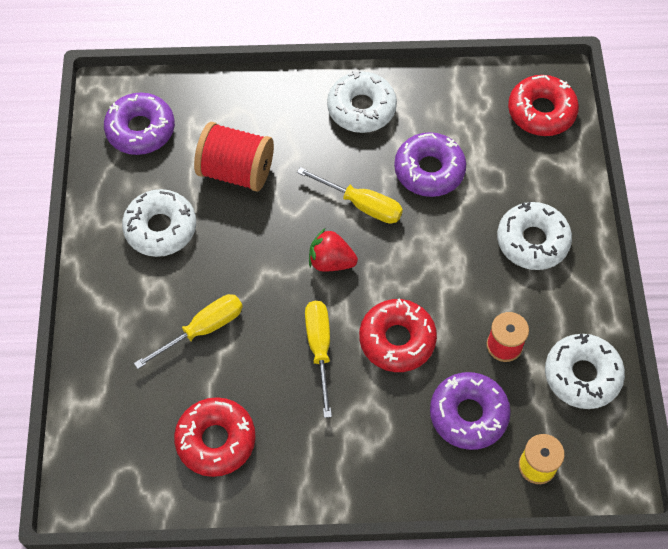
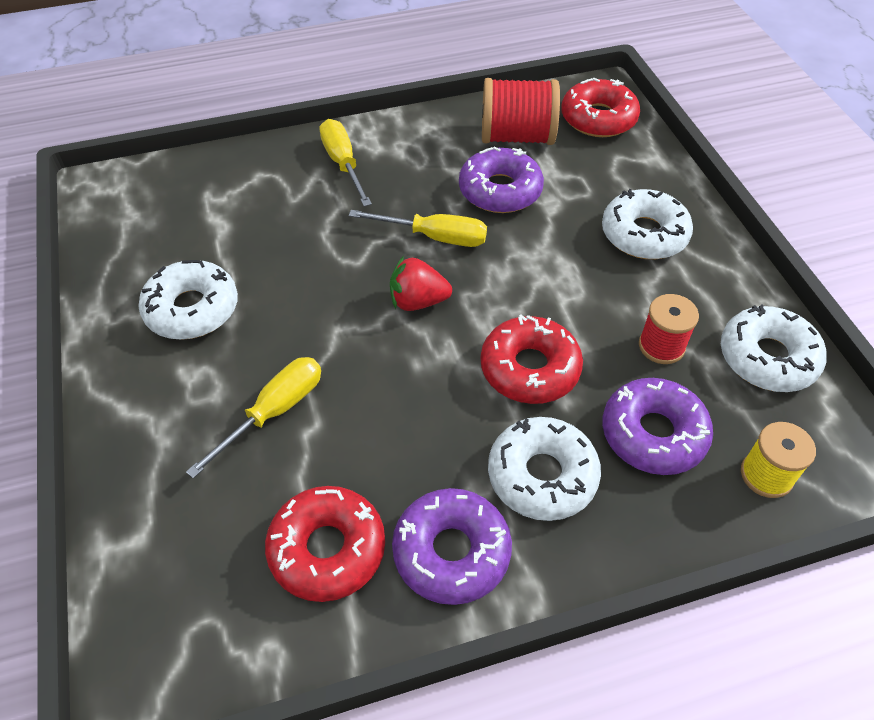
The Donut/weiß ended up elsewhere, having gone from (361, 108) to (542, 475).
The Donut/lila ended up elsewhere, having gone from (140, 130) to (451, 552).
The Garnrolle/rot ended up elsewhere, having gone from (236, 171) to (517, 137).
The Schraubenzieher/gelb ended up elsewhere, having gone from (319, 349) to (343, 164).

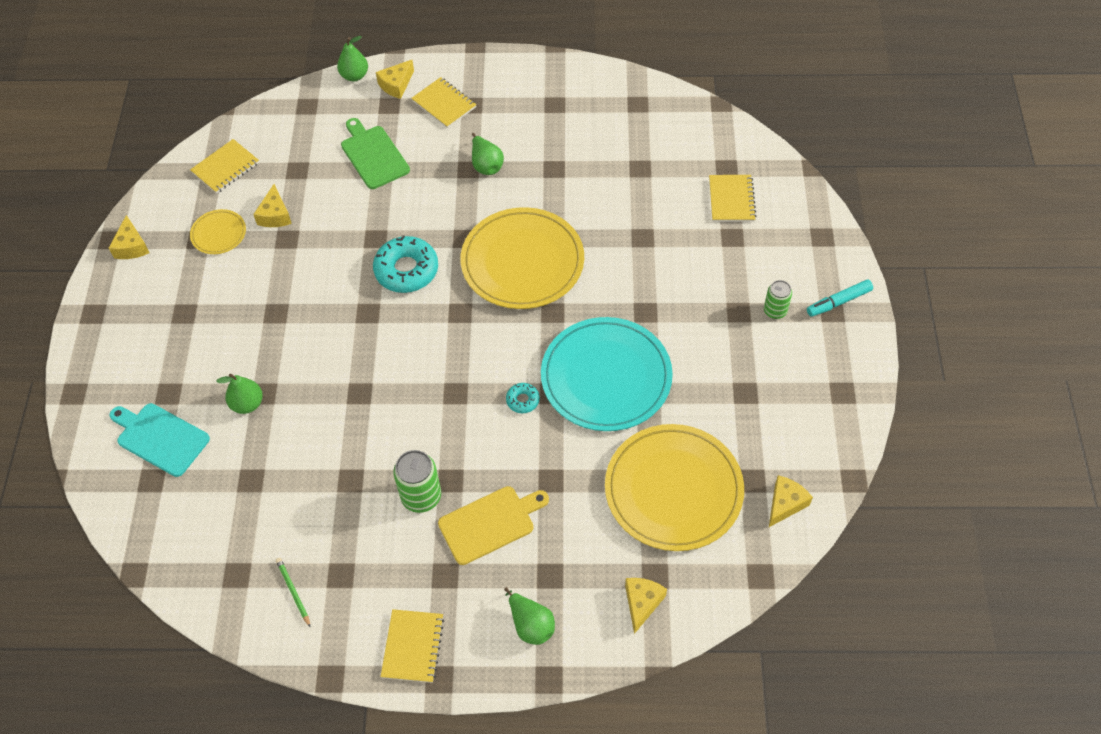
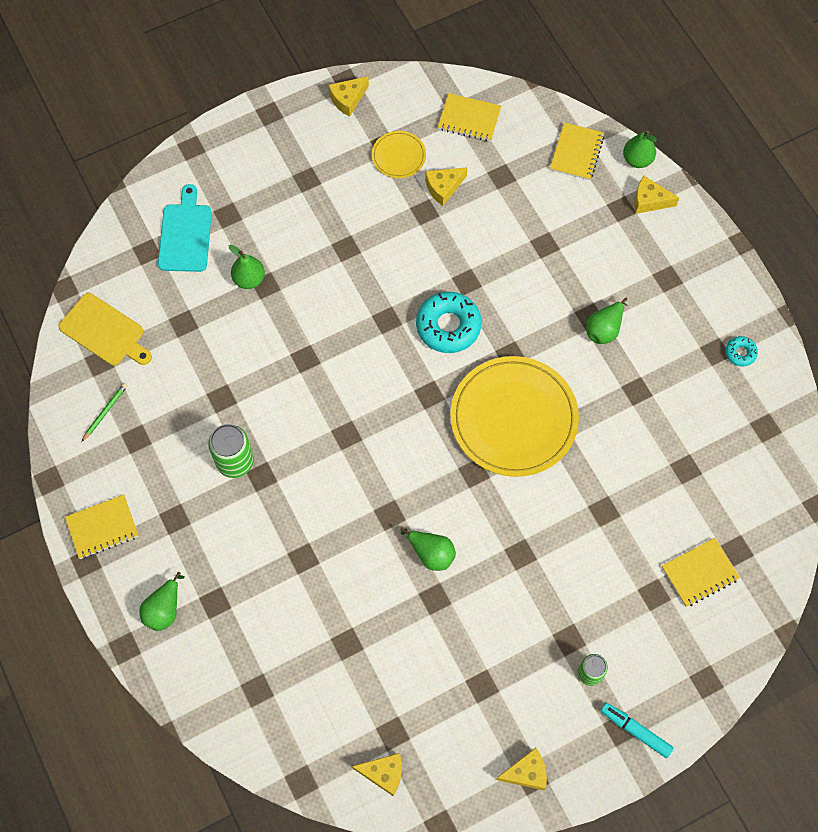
The Notizbuch/gelb ended up elsewhere, having gone from (444, 104) to (576, 153).
The second view lost the Schneidebrett/grün at (373, 155).
Where the Teller/türkis stood at (606, 377), the Birne/grün came to stand at (431, 553).
The Donut/türkis ended up elsewhere, having gone from (522, 400) to (740, 353).
The second view lost the Teller/gelb at (673, 490).
The Schneidebrett/gelb ended up elsewhere, having gone from (490, 523) to (104, 331).
The Käse/gelb ended up elsewhere, having gone from (642, 603) to (526, 772).

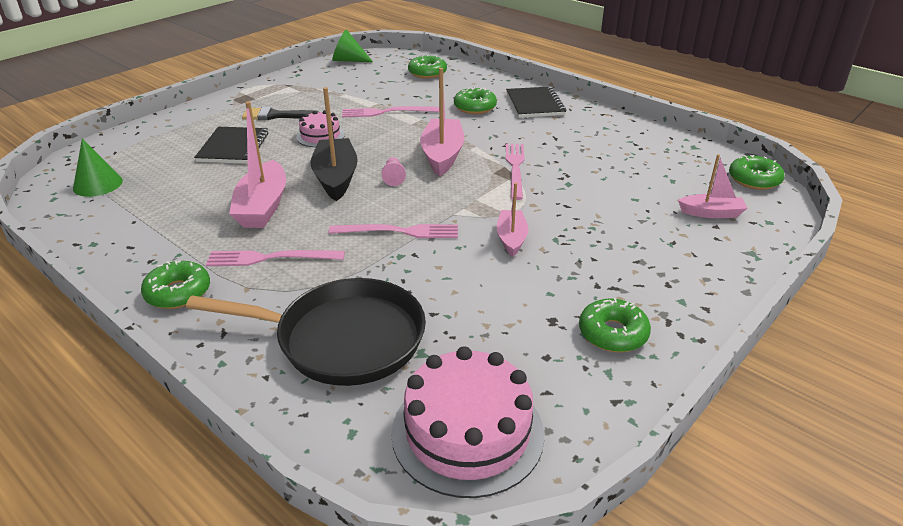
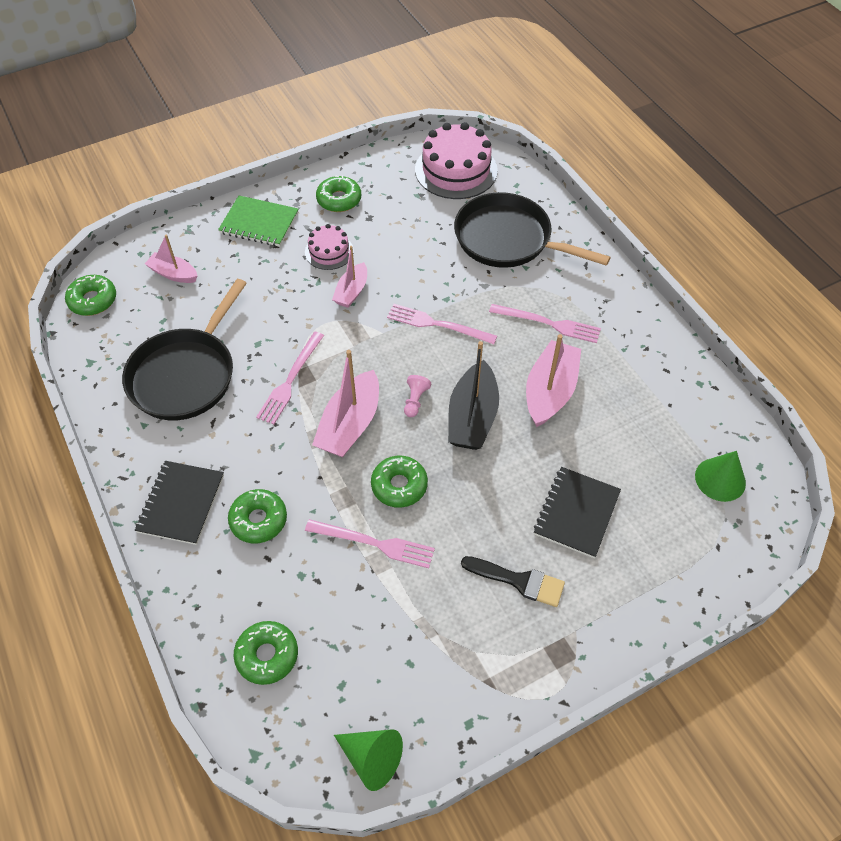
The Kuchen/rosa ended up elsewhere, having gone from (320, 136) to (329, 251).
The Donut/grün ended up elsewhere, having gone from (178, 292) to (399, 485).
The second view gained the Notizbuch/grün at (259, 223).
The second view gained the Pfanne/schwarz at (186, 375).

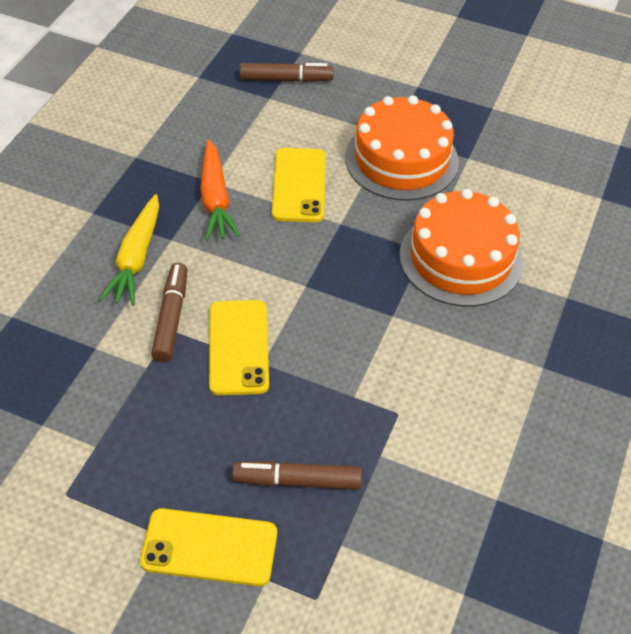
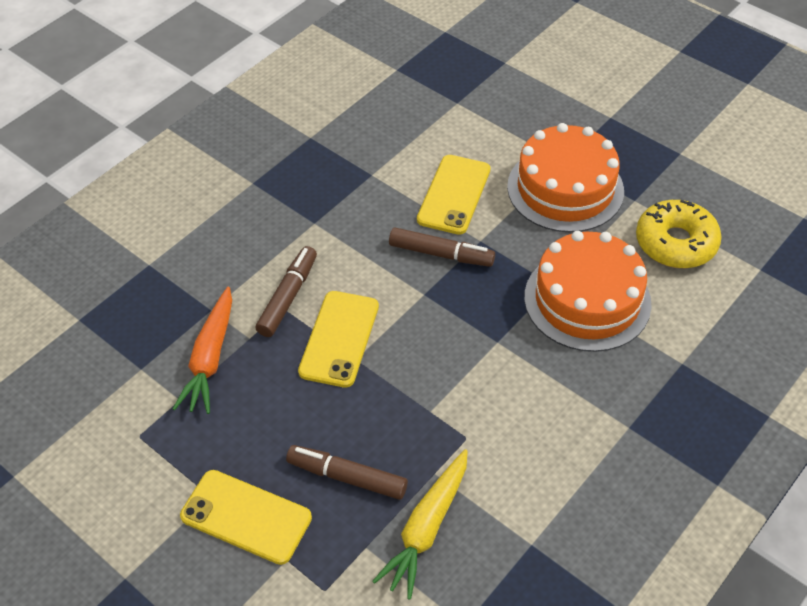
The Filzstift/braun ended up elsewhere, having gone from (286, 79) to (441, 254).
The Karotte/orange ended up elsewhere, having gone from (215, 199) to (210, 358).
The Karotte/gelb ended up elsewhere, having gone from (136, 258) to (426, 528).
The second view gained the Donut/gelb at (675, 243).

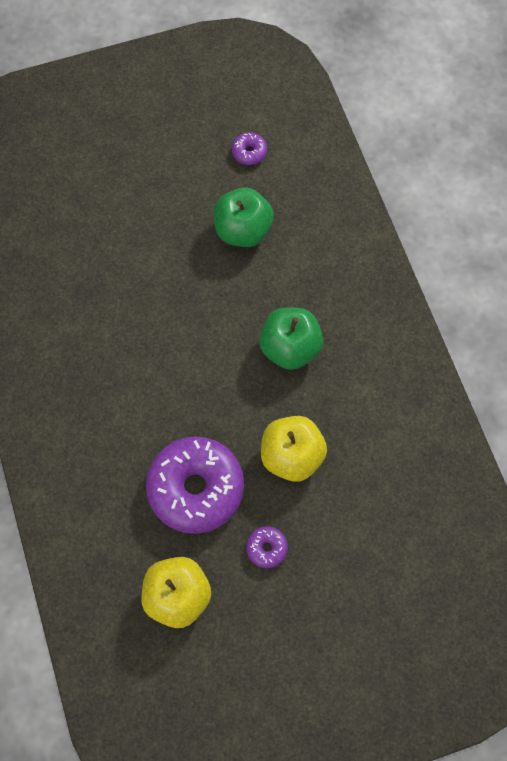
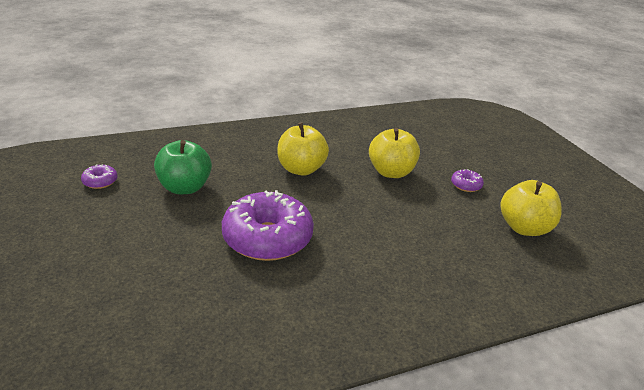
What was the Apfel/grün at (290, 348) turned into the Apfel/gelb at (301, 169).
The Donut/lila ended up elsewhere, having gone from (196, 488) to (267, 238).

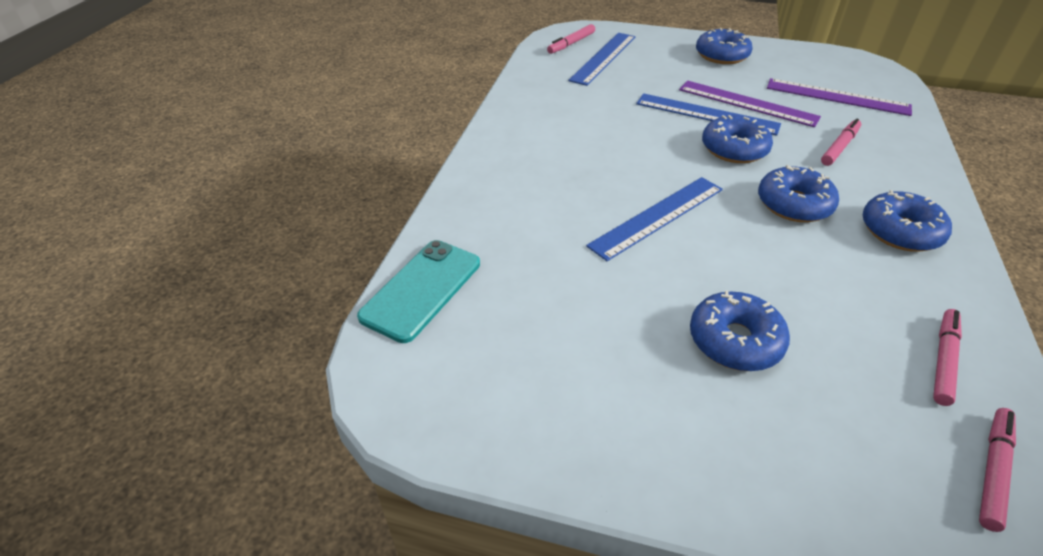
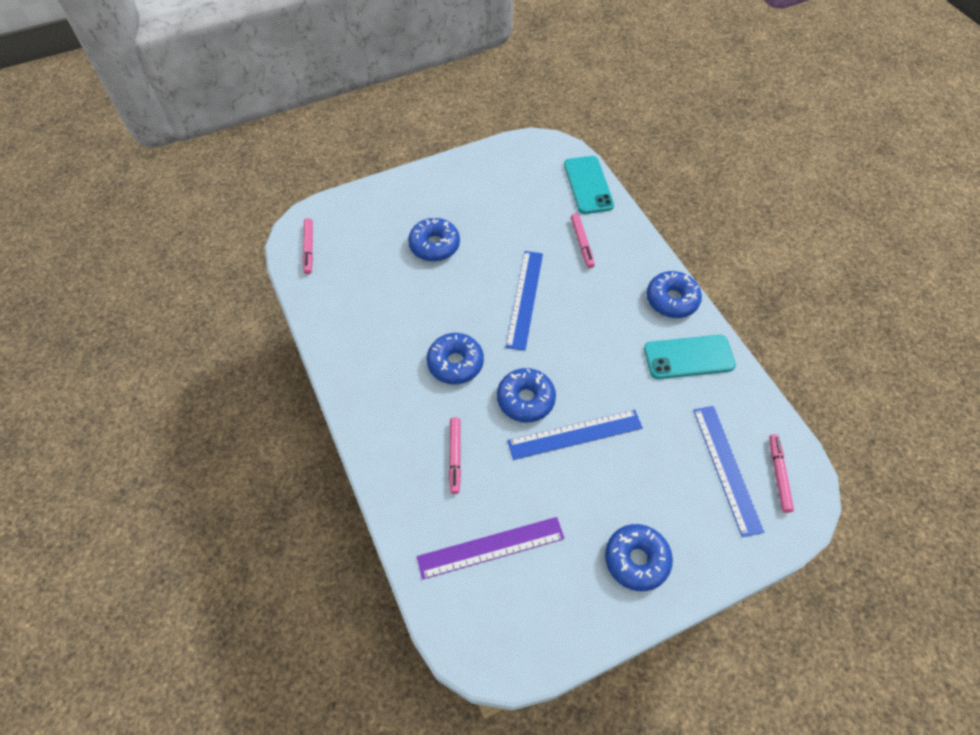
The second view lost the Lineal/lila at (747, 103).
The Donut/blau ended up elsewhere, having gone from (900, 231) to (672, 300).
The Filzstift/rosa ended up elsewhere, having gone from (943, 360) to (582, 243).
The second view gained the Handy/türkis at (688, 357).

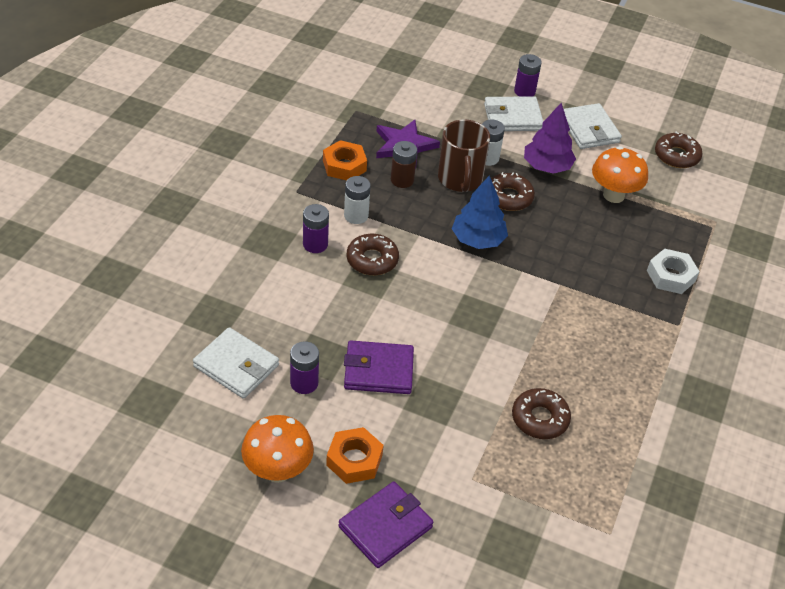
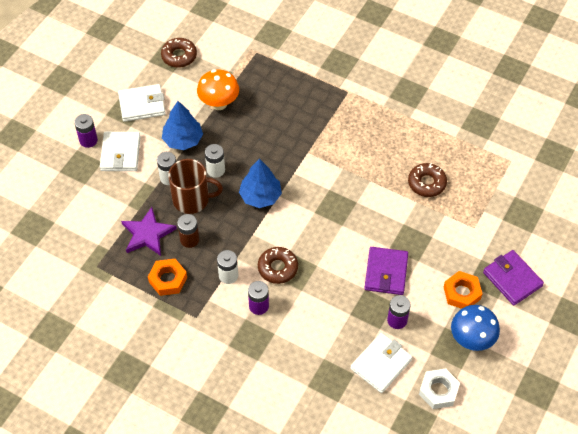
What was the Baum/lila at (546, 166) turned into the Baum/blau at (183, 140).
Where the Donut/braun stood at (508, 197), the Batterie/weiß came to stand at (216, 170).
The Sechskantmutter/weiß ended up elsewhere, having gone from (670, 276) to (438, 391).
What was the Pilz/orange at (278, 470) turned into the Pilz/blau at (471, 339).

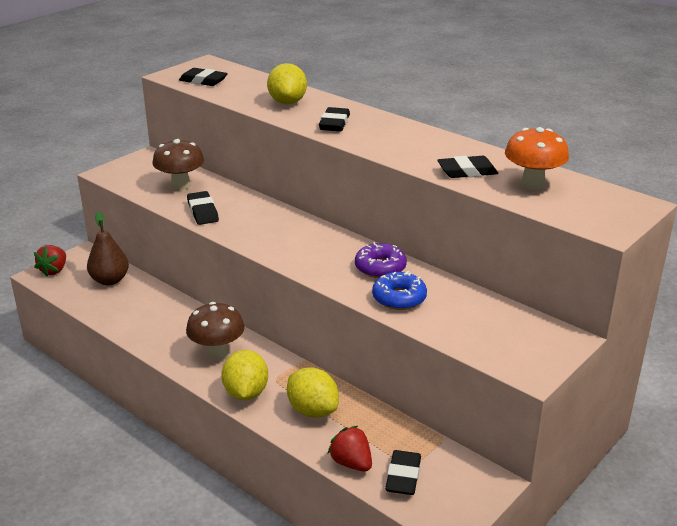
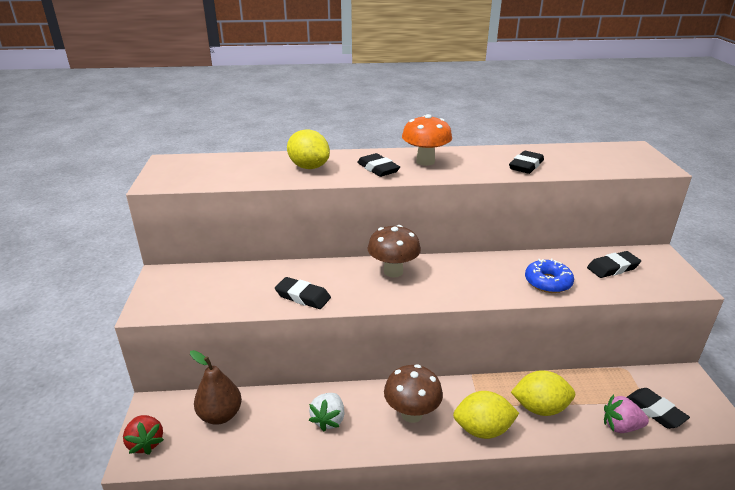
The Radiergummi/schwarz ended up elsewhere, having gone from (203, 81) to (612, 268).
The Pilz/orange ended up elsewhere, having gone from (532, 184) to (425, 161).
The Pilz/braun ended up elsewhere, having gone from (180, 185) to (393, 271).
The second view lost the Donut/lila at (380, 268).
The Zitrone/gelb at (246, 393) ended up facing another way, 45 degrees counterclockwise from before.
What was the Erdbeere/rot at (351, 463) turned into the Erdbeere/rosa at (621, 426).
The second view gained the Erdbeere/weiß at (328, 420).

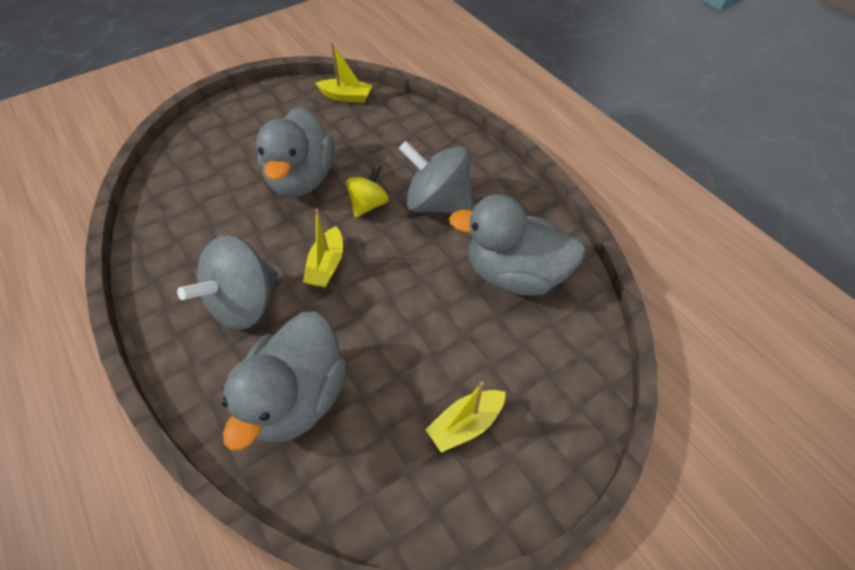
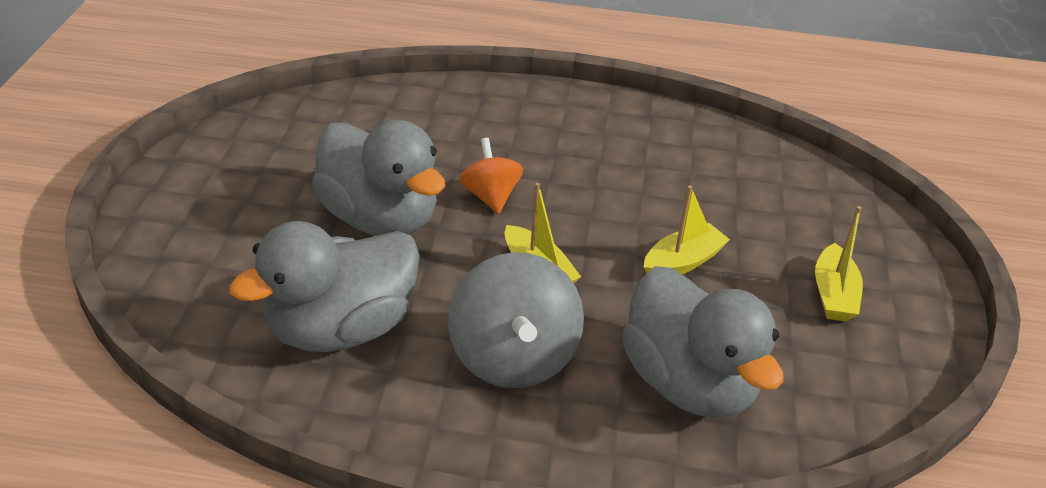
The Boot/gelb ended up elsewhere, having gone from (346, 96) to (682, 262).
The second view lost the Kreisel/grau at (437, 203).
What was the Kreisel/gelb at (368, 204) turned into the Kreisel/orange at (490, 196).
The Ente/grau ended up elsewhere, having gone from (514, 274) to (340, 328).

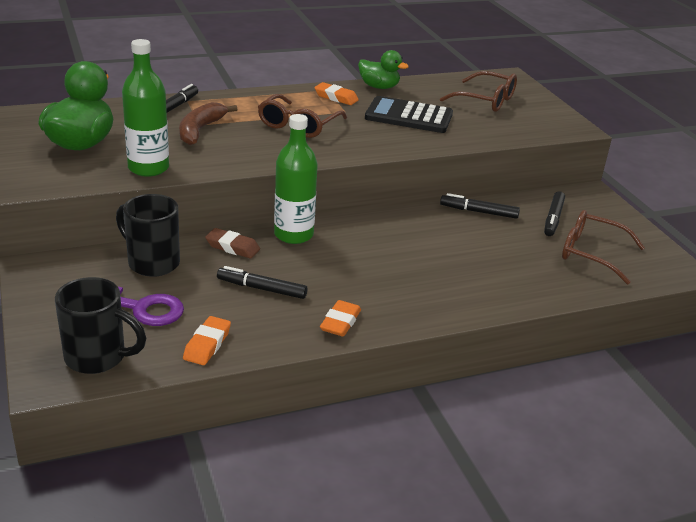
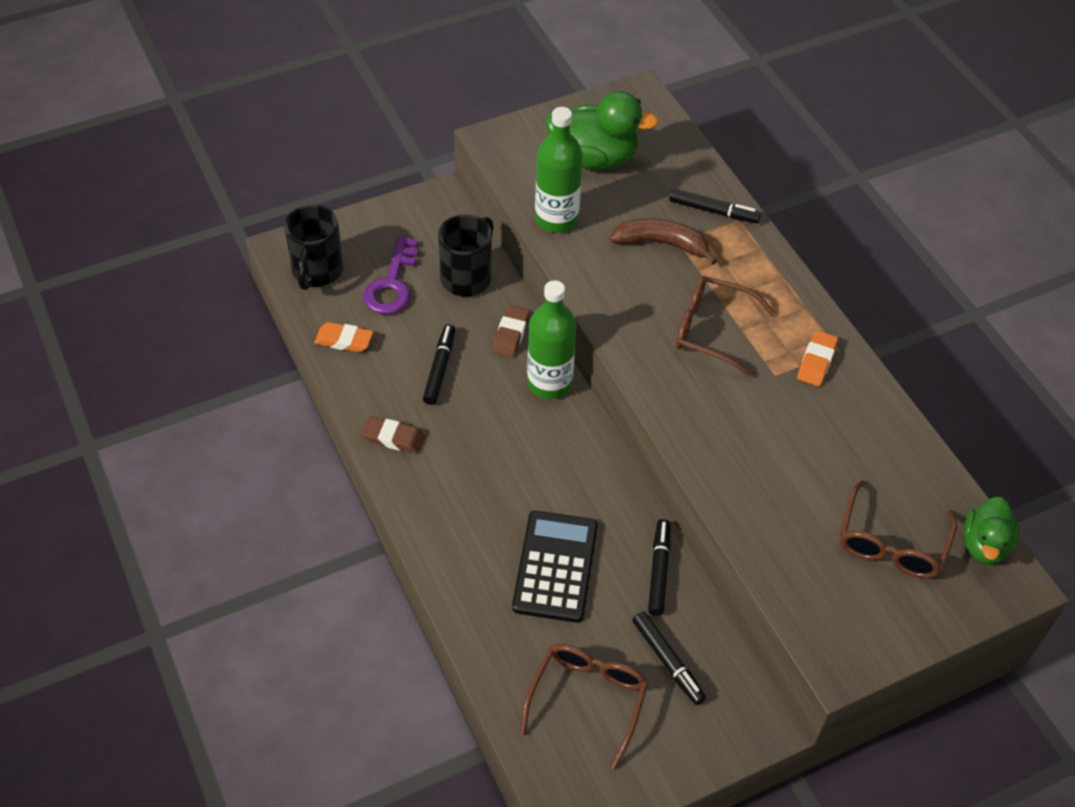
The Ente/grün ended up elsewhere, having gone from (379, 87) to (984, 545).
The Taschenrechner/schwarz ended up elsewhere, having gone from (409, 116) to (555, 567).
The Filzstift/schwarz at (553, 218) ended up facing another way, 135 degrees counterclockwise from before.
What was the Radiergummi/orange at (340, 322) turned into the Radiergummi/braun at (393, 438).

